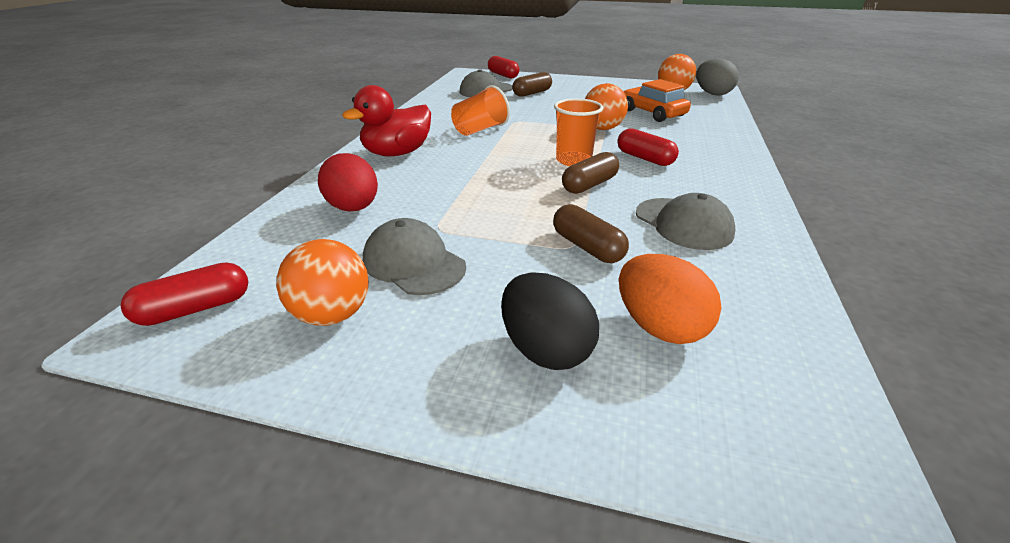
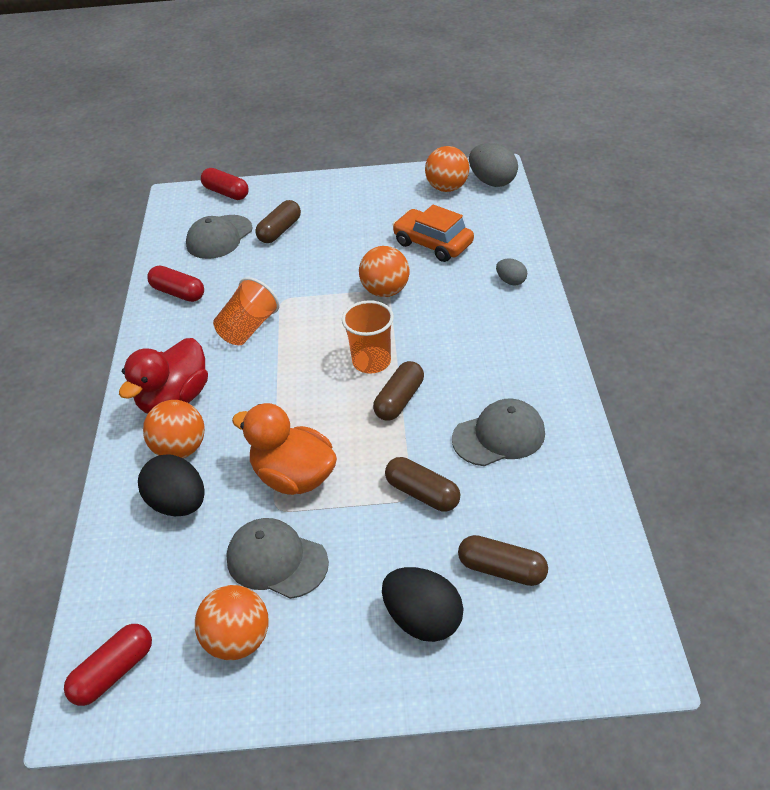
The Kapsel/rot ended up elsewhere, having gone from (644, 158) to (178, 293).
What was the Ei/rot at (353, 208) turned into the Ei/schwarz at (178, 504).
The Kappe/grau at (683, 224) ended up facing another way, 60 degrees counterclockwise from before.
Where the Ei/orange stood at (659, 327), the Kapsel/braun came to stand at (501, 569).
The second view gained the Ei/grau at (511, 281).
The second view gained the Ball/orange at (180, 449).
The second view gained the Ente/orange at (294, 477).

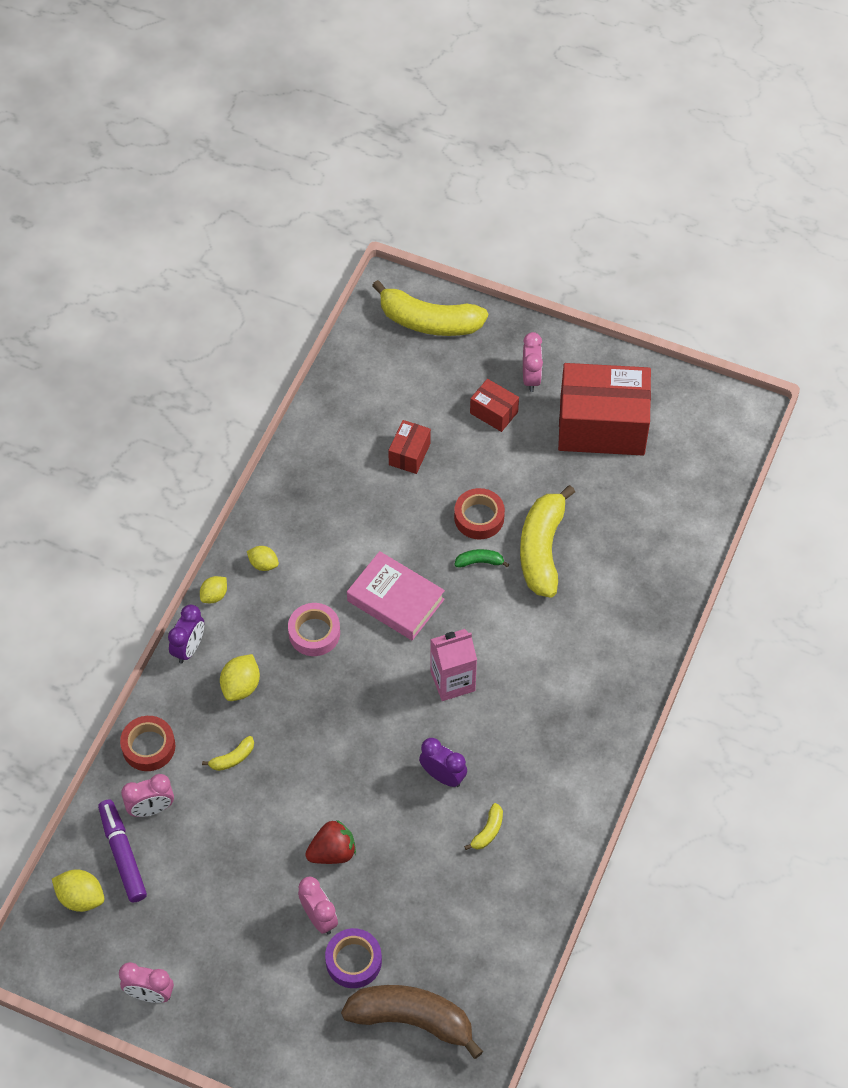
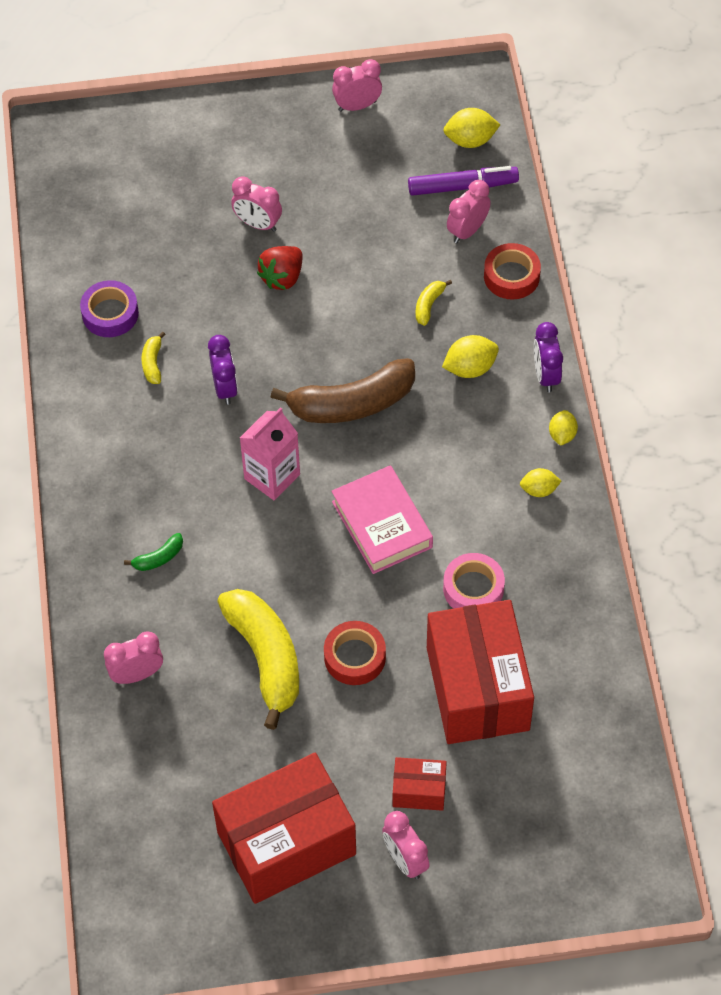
The second view lost the Banane/gelb at (428, 321).
The size of the Schachtel/rot at (409, 454) changed by a factor of 2.21.
The Banane/grün ended up elsewhere, having gone from (480, 562) to (158, 558).
The Buch/rosa at (395, 600) ended up facing another way, 60 degrees clockwise from before.
The Klebeband/rosa ended up elsewhere, having gone from (314, 633) to (473, 588).
The Zitrone/gelb at (241, 686) ended up facing another way, 75 degrees clockwise from before.
The Wecker/lila at (443, 776) ended up facing another way, 105 degrees counterclockwise from before.
The Filzstift/lila at (123, 854) ended up facing another way, 45 degrees counterclockwise from before.
The Klebeband/lila ended up elsewhere, having gone from (353, 961) to (110, 314).
The Banane/braun ended up elsewhere, having gone from (412, 1020) to (351, 403).
The second view gained the Wecker/rosa at (137, 674).

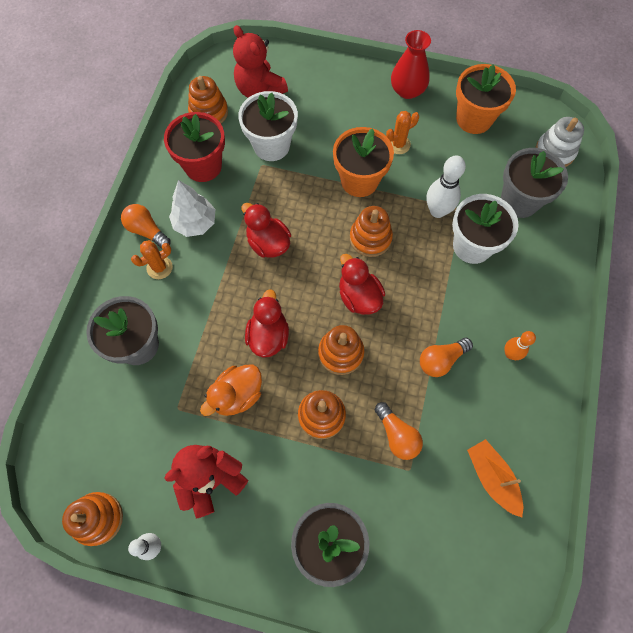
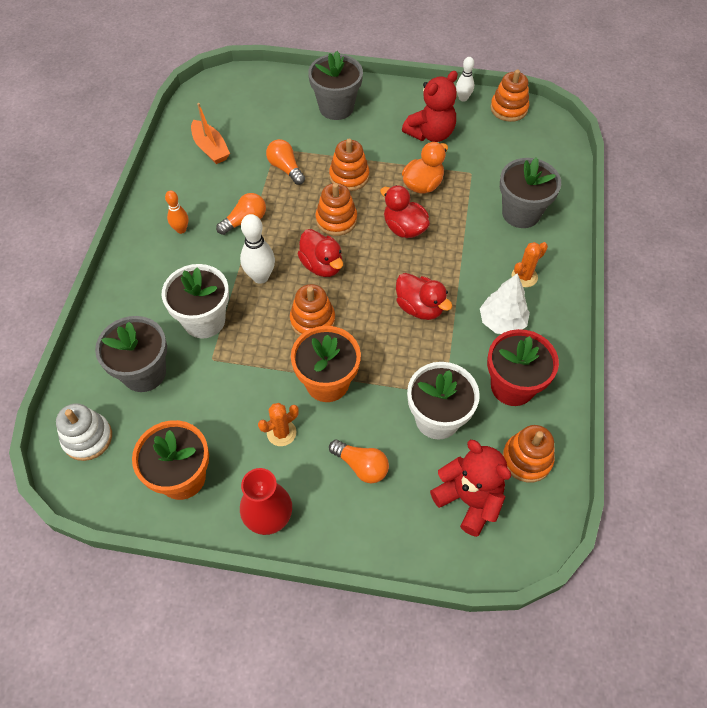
The Bowlingkegel/weiß ended up elsewhere, having gone from (437, 211) to (260, 277).
The Glühbirne/orange ended up elsewhere, having gone from (147, 231) to (361, 466).
The Ente/rot at (268, 336) ended up facing another way, 135 degrees clockwise from before.

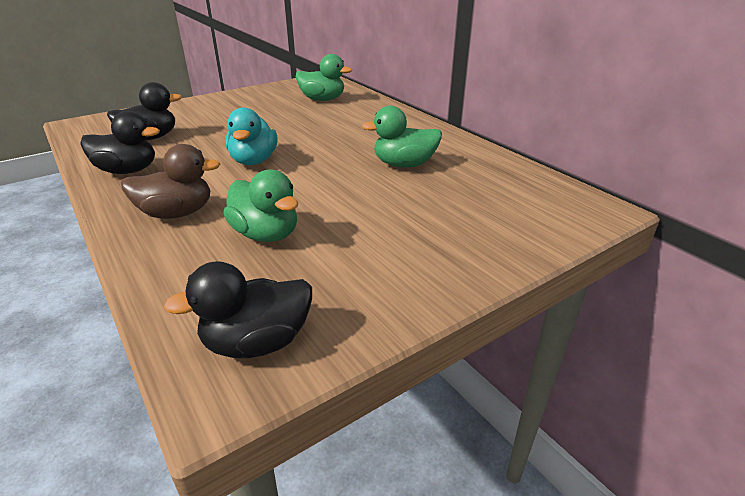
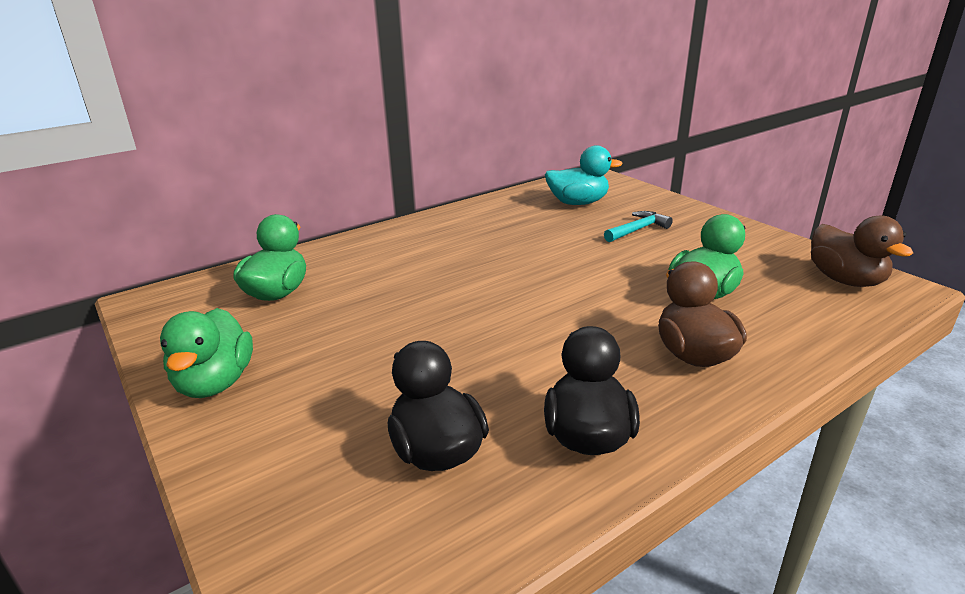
The Ente/grün ended up elsewhere, having gone from (404, 164) to (215, 383).
The Ente/türkis ended up elsewhere, having gone from (254, 161) to (578, 203).
What was the Ente/schwarz at (257, 342) turned into the Ente/braun at (845, 280).
The second view gained the Hammer/türkis at (637, 230).

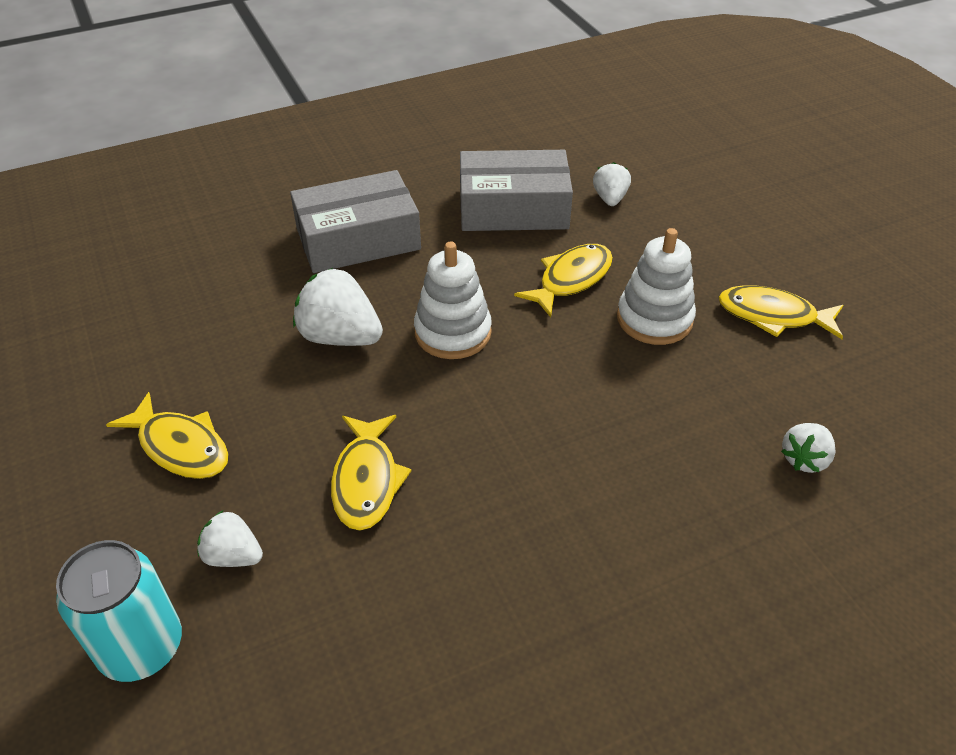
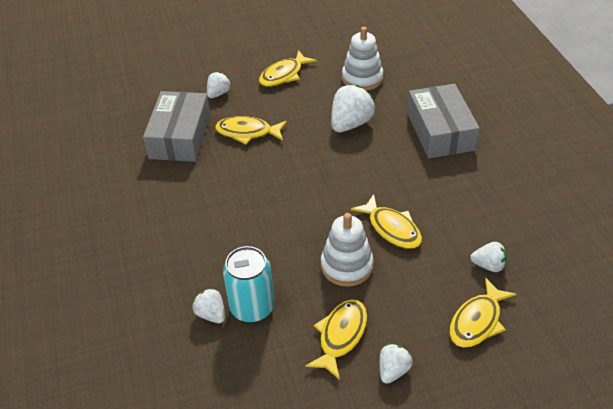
The Schachtel/grau ended up elsewhere, having gone from (513, 208) to (180, 136).
The Stapelspielzeug/weiß ended up elsewhere, having gone from (453, 332) to (362, 78).
The Dose/türkis ended up elsewhere, having gone from (141, 647) to (252, 307).
The second view gained the Fisch/gelb at (477, 321).
The second view gained the Erdbeere/weiß at (393, 370).

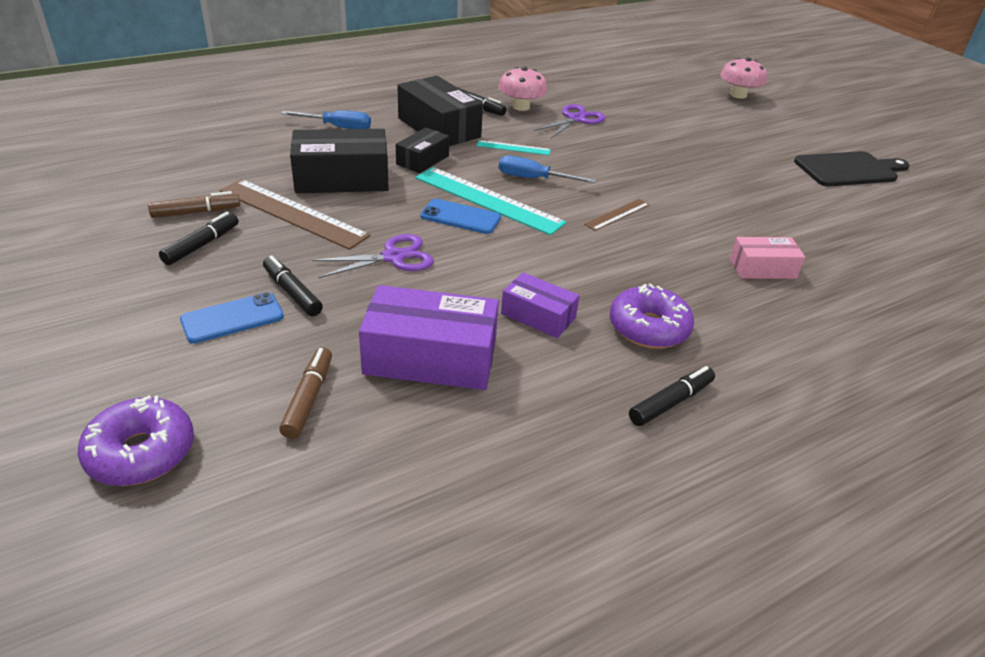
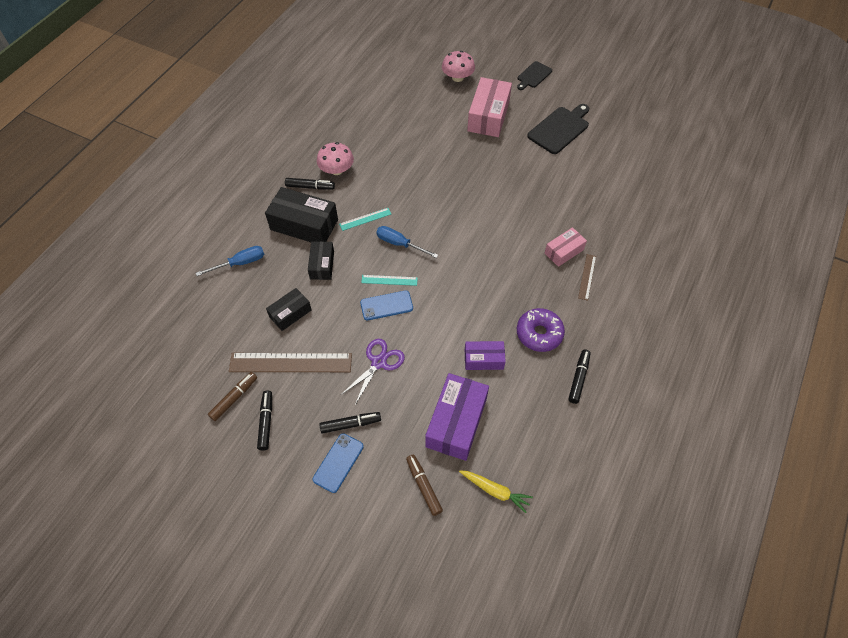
The second view lost the Schere/lila at (576, 119).
The size of the Schachtel/schwarz at (342, 179) changed by a factor of 0.57.
The Schraubenzieher/blau at (533, 179) ended up facing another way, 45 degrees clockwise from before.
The size of the Lineal/türkis at (488, 200) changed by a factor of 0.49.
The Lineal/braun ended up elsewhere, having gone from (617, 214) to (587, 277).
The Filzstift/schwarz at (292, 292) ended up facing another way, 150 degrees clockwise from before.
The Schachtel/lila at (430, 357) ended up facing another way, 45 degrees counterclockwise from before.
The second view lost the Donut/lila at (141, 452).
The second view gained the Schneidebrett/schwarz at (533, 76).
The second view gained the Schachtel/rosa at (488, 116).
The second view gained the Karotte/gelb at (495, 491).

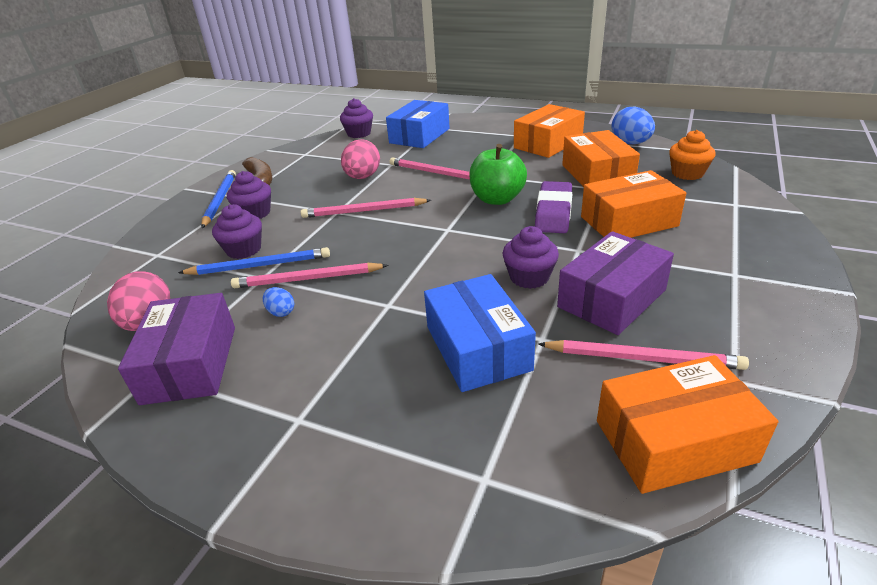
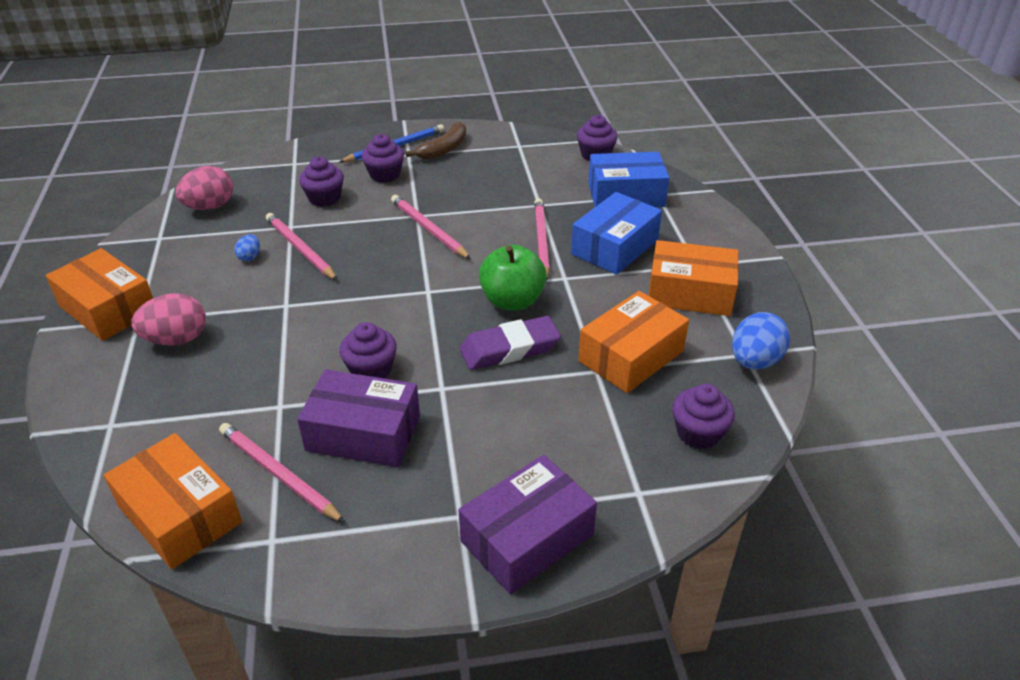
What was the Muffin/orange at (687, 173) turned into the Muffin/lila at (698, 433).
The Ei/rosa ended up elsewhere, having gone from (362, 177) to (176, 339).
The Schachtel/orange ended up elsewhere, having gone from (628, 221) to (108, 308).
The second view lost the Bleistift/blau at (259, 265).
The Schachtel/blau ended up elsewhere, having gone from (478, 348) to (615, 247).
The Schachtel/lila ended up elsewhere, having gone from (190, 364) to (527, 537).
The Bleistift/rosa at (642, 358) ended up facing another way, 150 degrees clockwise from before.

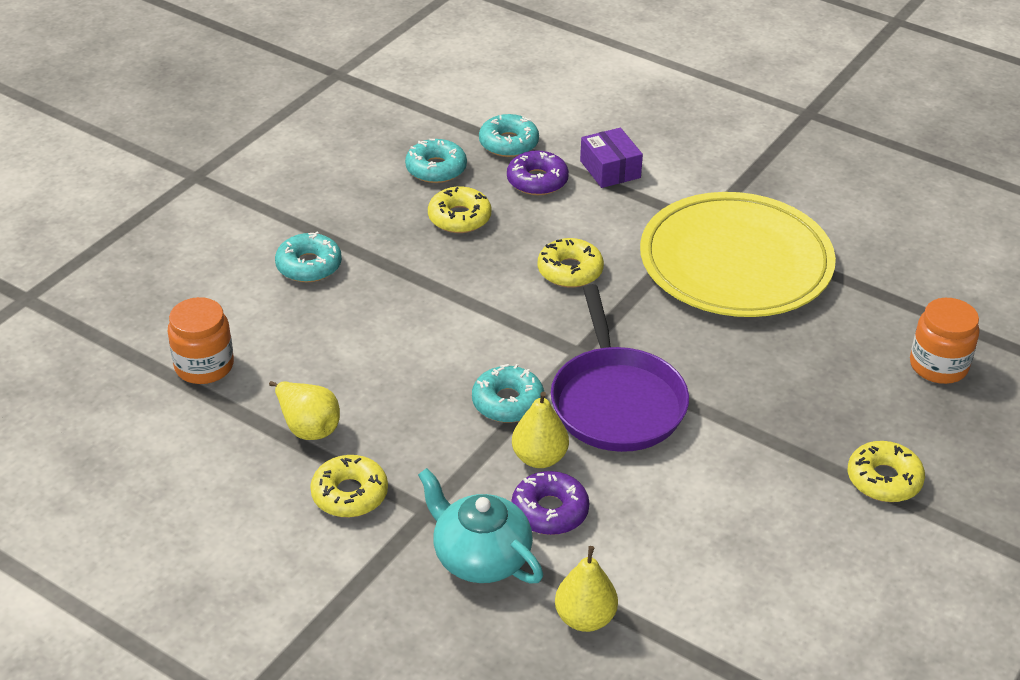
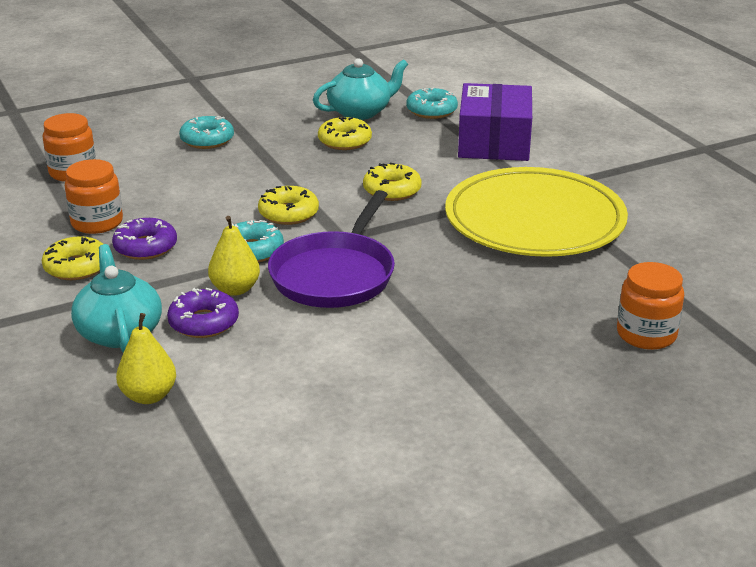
The size of the Schachtel/lila at (610, 169) changed by a factor of 1.78.
Where the Donut/türkis stood at (436, 169), the Teekanne/türkis came to stand at (360, 112).
The Donut/lila ended up elsewhere, having gone from (537, 181) to (145, 247).
Where the Birne/gelb stood at (308, 427), the Einmachglas/orange came to stand at (97, 222).
The Donut/gelb ended up elsewhere, having gone from (884, 479) to (288, 213).

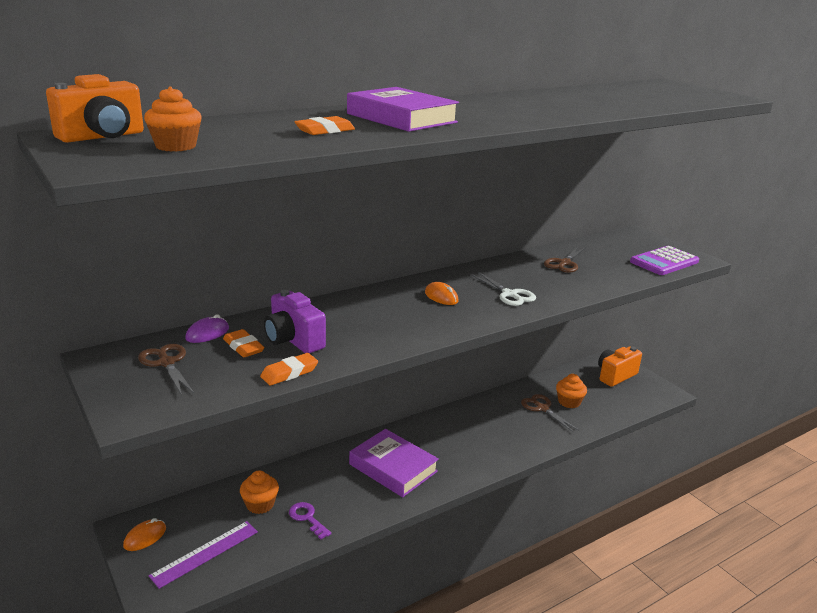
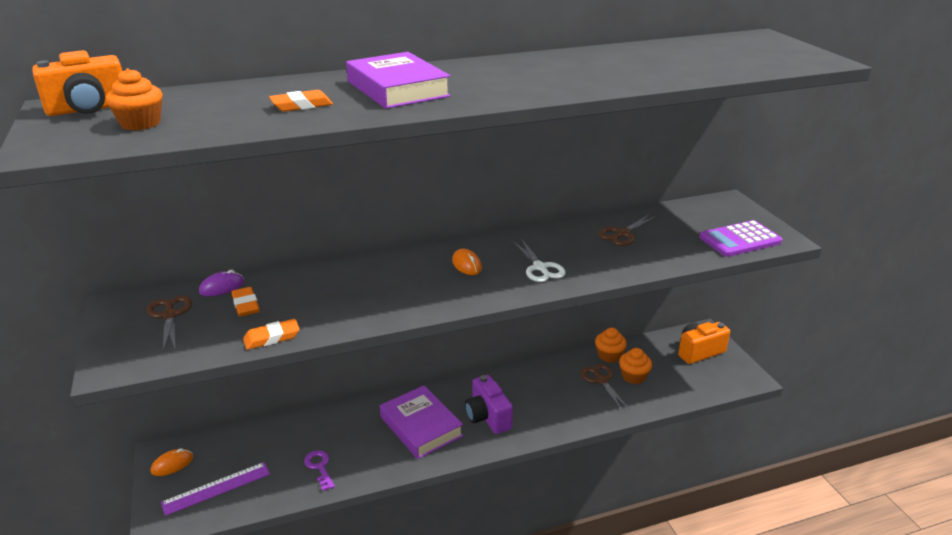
The Kamera/lila ended up elsewhere, having gone from (293, 340) to (487, 417).
The Muffin/orange ended up elsewhere, having gone from (260, 504) to (609, 355).

